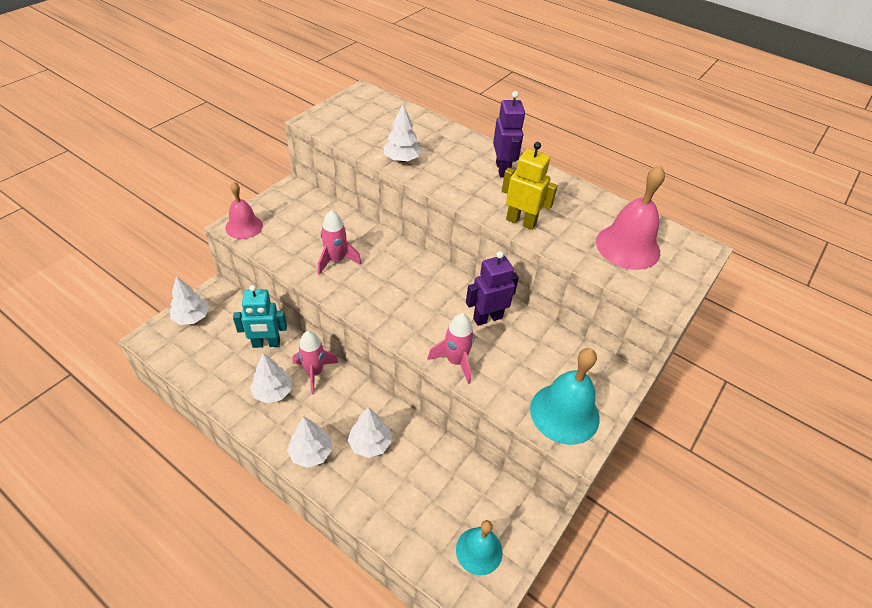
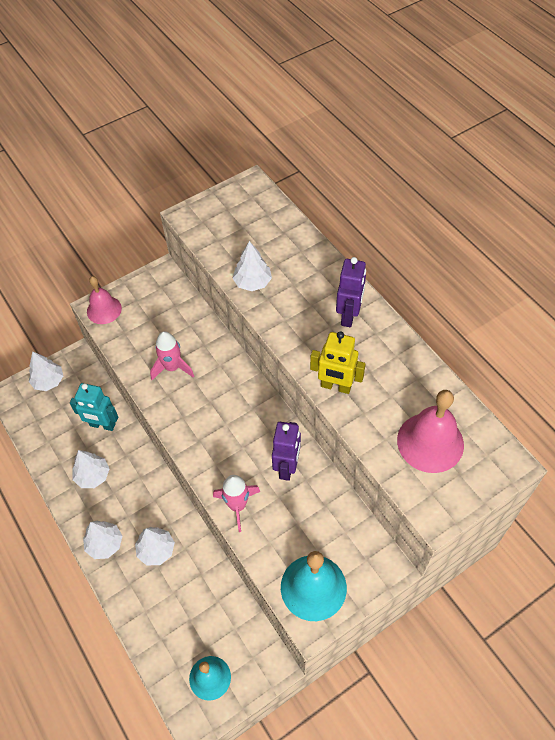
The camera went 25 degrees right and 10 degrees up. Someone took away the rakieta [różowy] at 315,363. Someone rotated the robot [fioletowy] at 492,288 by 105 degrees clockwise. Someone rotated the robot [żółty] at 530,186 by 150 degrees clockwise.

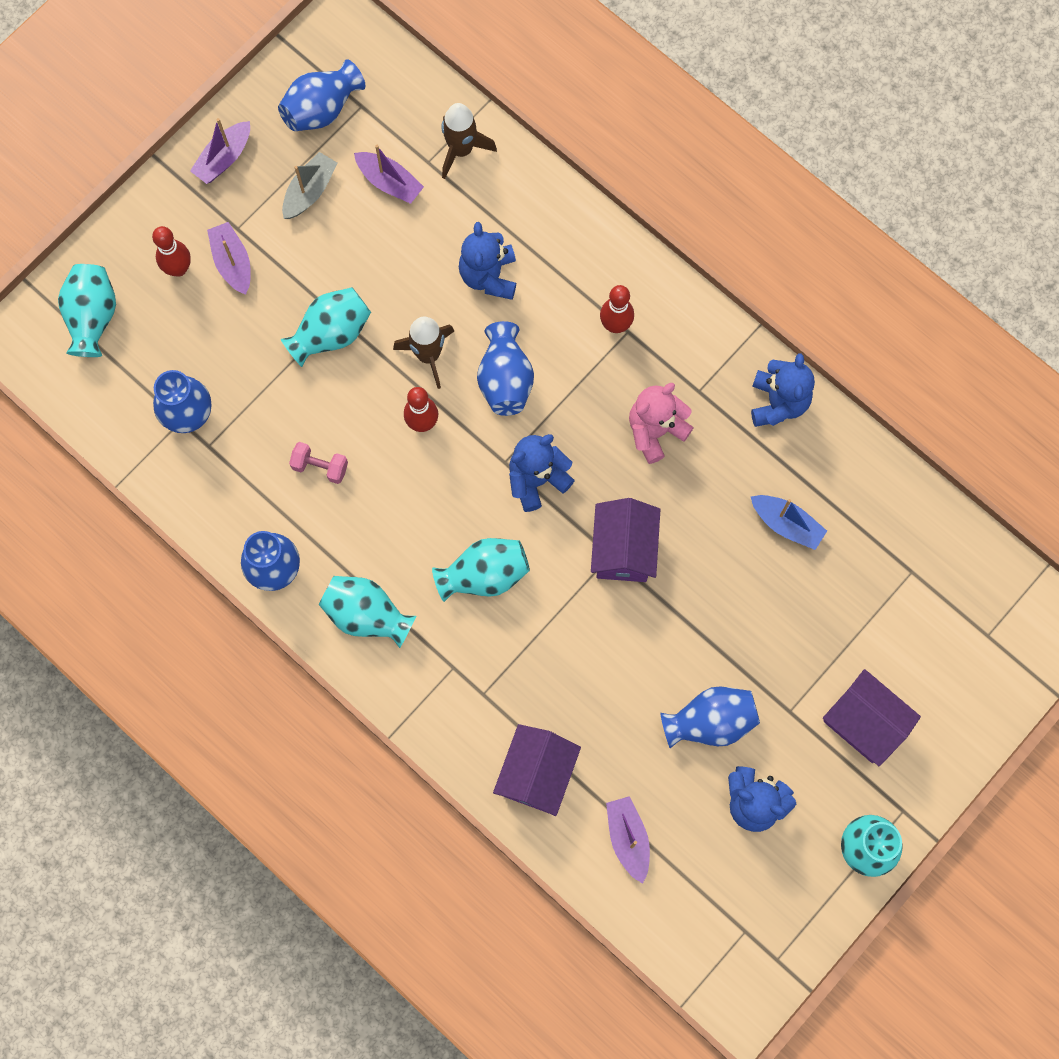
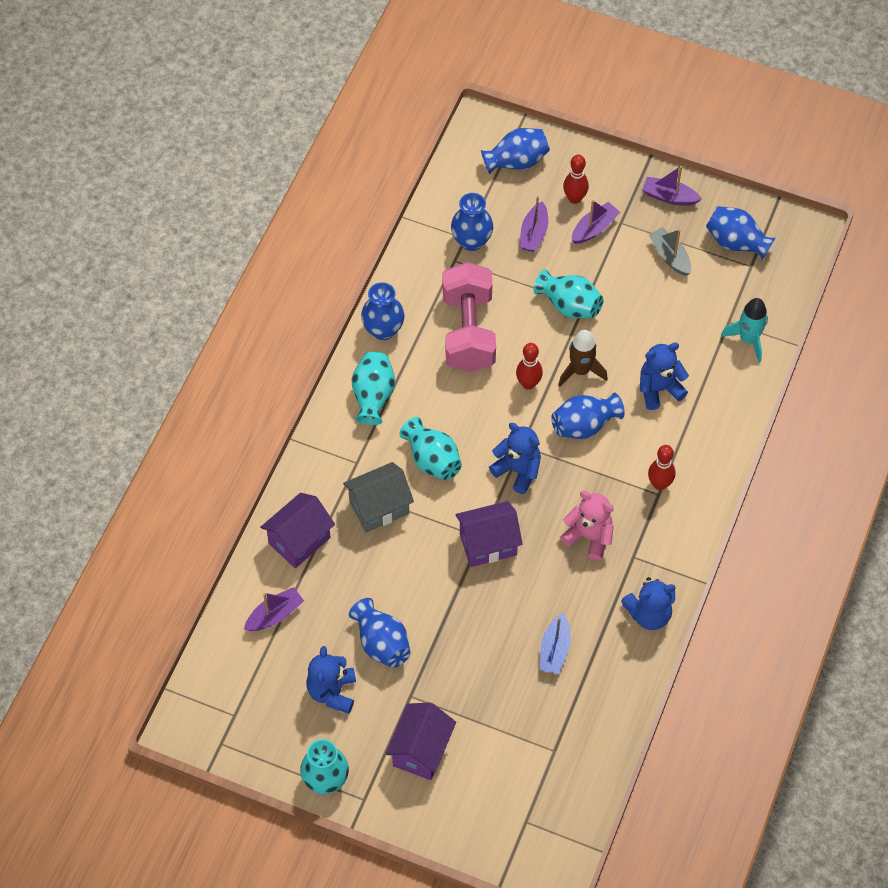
The camera went 70 degrees right and 15 degrees down. Someone put down the domek [szary] at 378,497. Someone carried the łódka [fioletowy] from 389,174 to 533,224. Someone repainted the wazon [turkusowy] at 87,310, which became the wazon [niebieski] at 515,151. Someone repainted the rakieta [brązowy] at 469,141, which became the rakieta [turkusowy] at 744,330. Someone rotated the łódka [szary] at 310,185 by 135 degrees counterclockwise. Someone rotated the domek [fioletowy] at 537,770 by 45 degrees counterclockwise. Someone scaled the hantel [różowy] at 318,463 by 2.48.

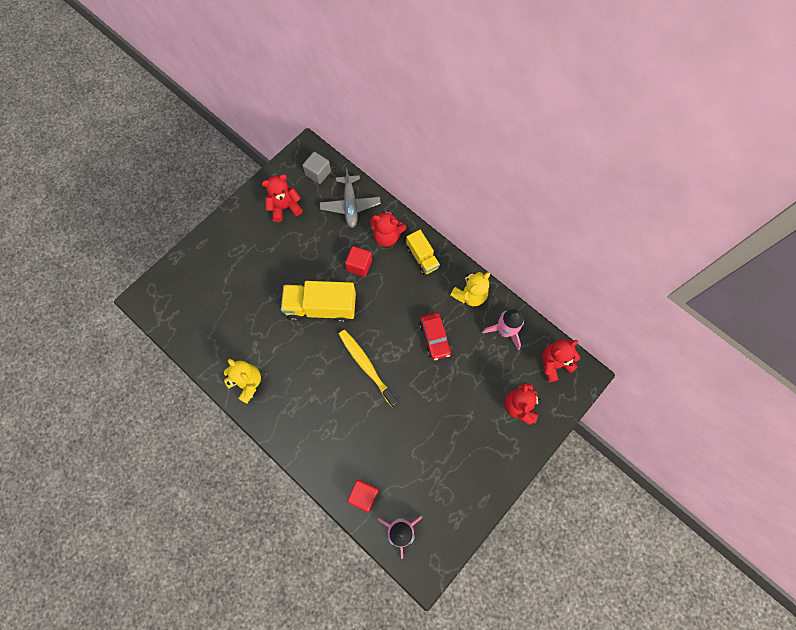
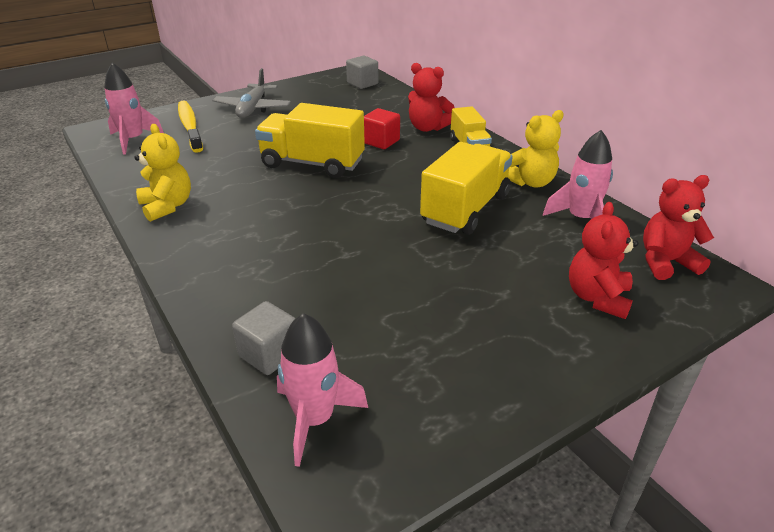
The camera went 15 degrees right and 35 degrees down. Someone took away the miś [czerwony] at 282,198. Someone put down the rakieta [różowy] at 134,109. Someone carried the samolot [szary] from 350,197 to 251,93. Someone carried the szczoteczka do zębów [żółty] from 368,368 to 190,127. Someone swapped the samochód [czerwony] at 435,336 for the ciężarówka [żółty] at 466,188. Someone repainted the sześcian [czerwony] at 363,496, which became the sześcian [szary] at 264,338.

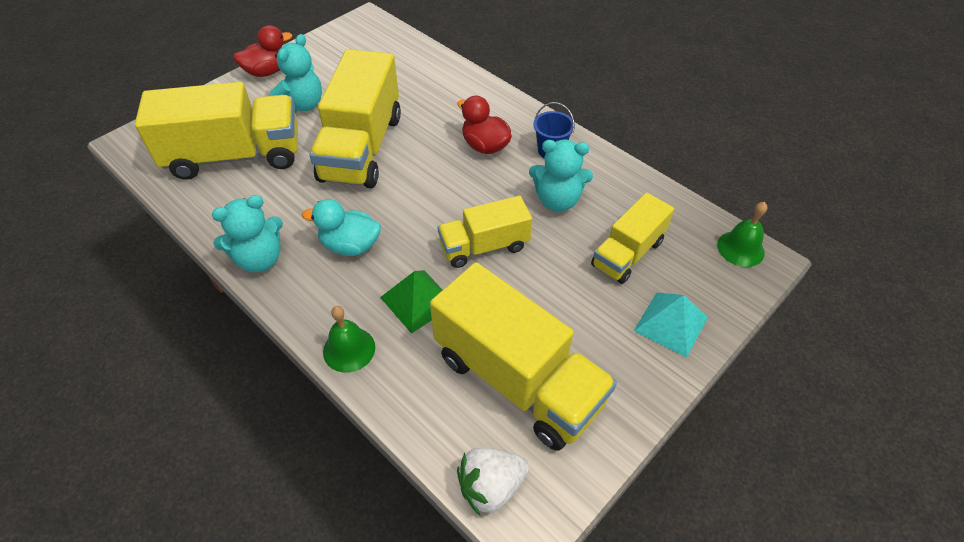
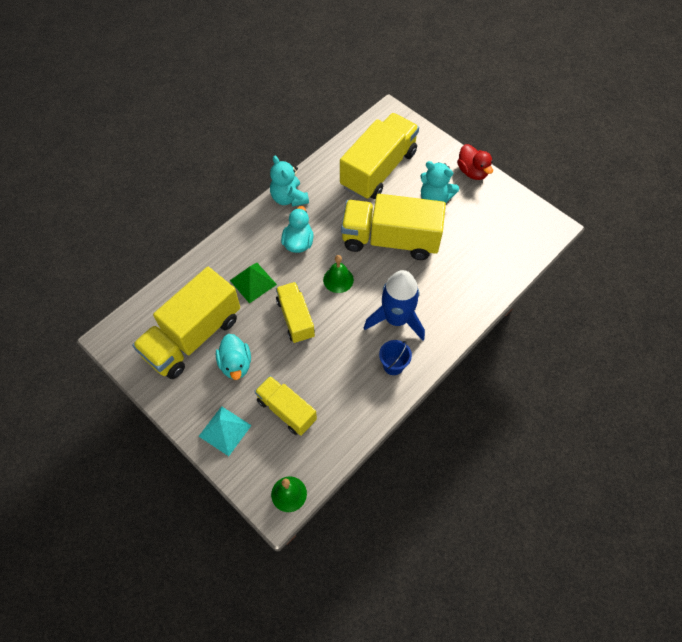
The camera went 90 degrees right and 10 degrees up. Someone took away the truskawka [biały] at 493,482. Someone took away the miś [turkusowy] at 561,176. Someone put down the kaczka [turkusowy] at 233,357. Someone carried the dzwonek [zielony] from 349,339 to 338,274. Someone swapped the kaczka [czerwony] at 484,125 for the rakieta [niebieski] at 394,305. Someone rotated the ciężarówka [żółty] at 216,131 by 135 degrees counterclockwise.

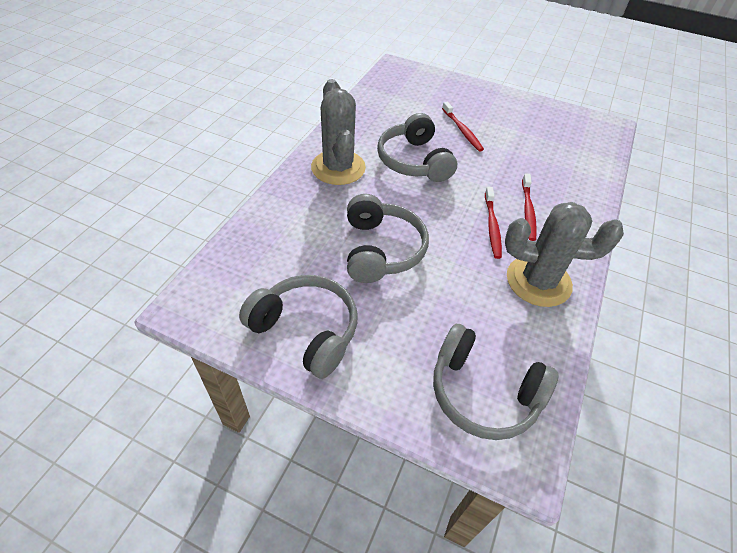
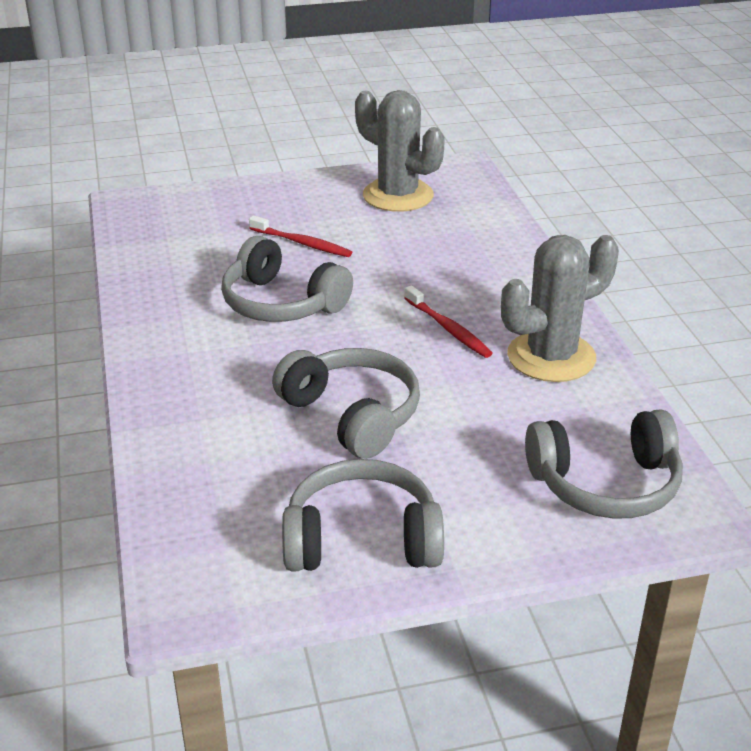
The camera went 35 degrees left and 15 degrees down. Someone took away the szczoteczka do zębów [czerwony] at 529,207. Someone carried the kaktus [szary] from 338,132 to 400,151.

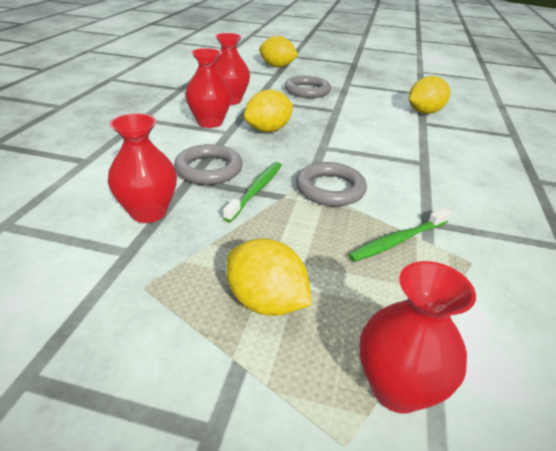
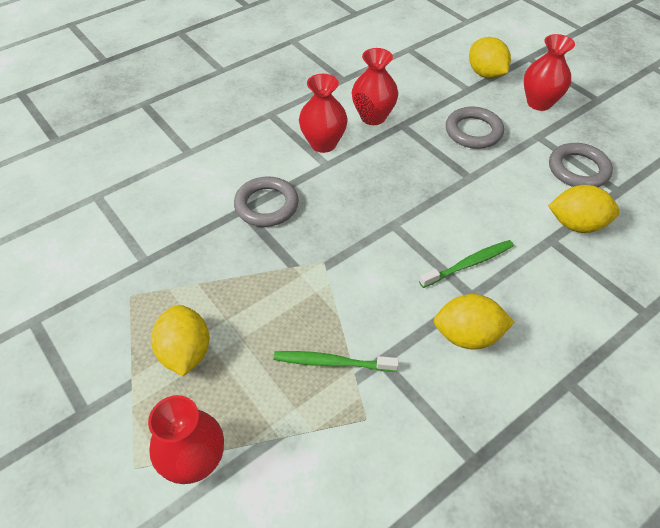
The camera went 40 degrees right and 15 degrees up. Someone carried the wazon [czerwony] from 142,168 to 549,72. Someone carried the szczoteczka do zębów [zielony] from 252,192 to 466,264. Someone carried the cytryna [żółty] from 268,111 to 474,322. Someone carried the pierścień [szary] from 331,184 to 581,165.

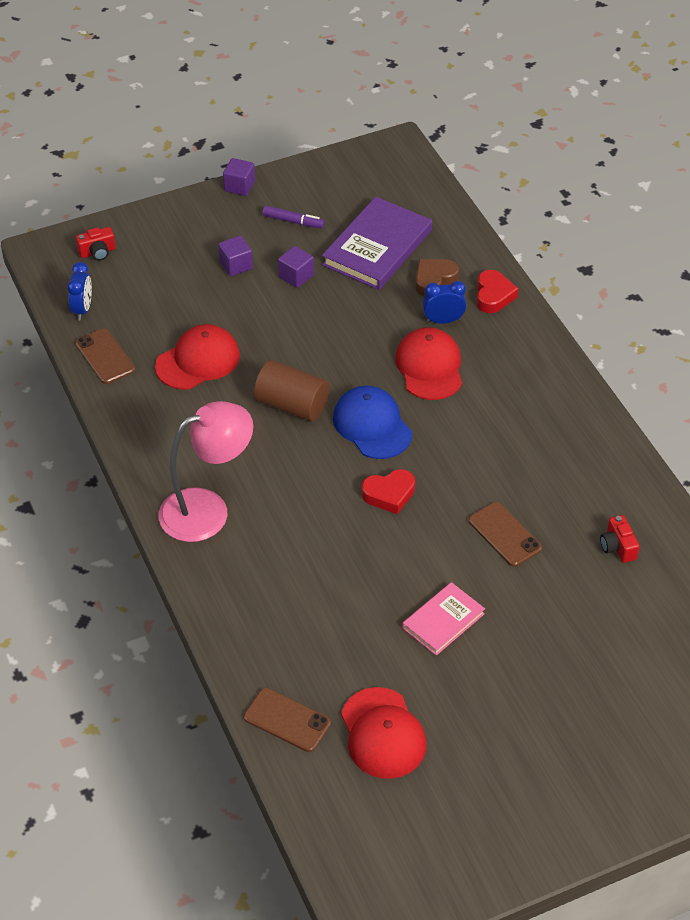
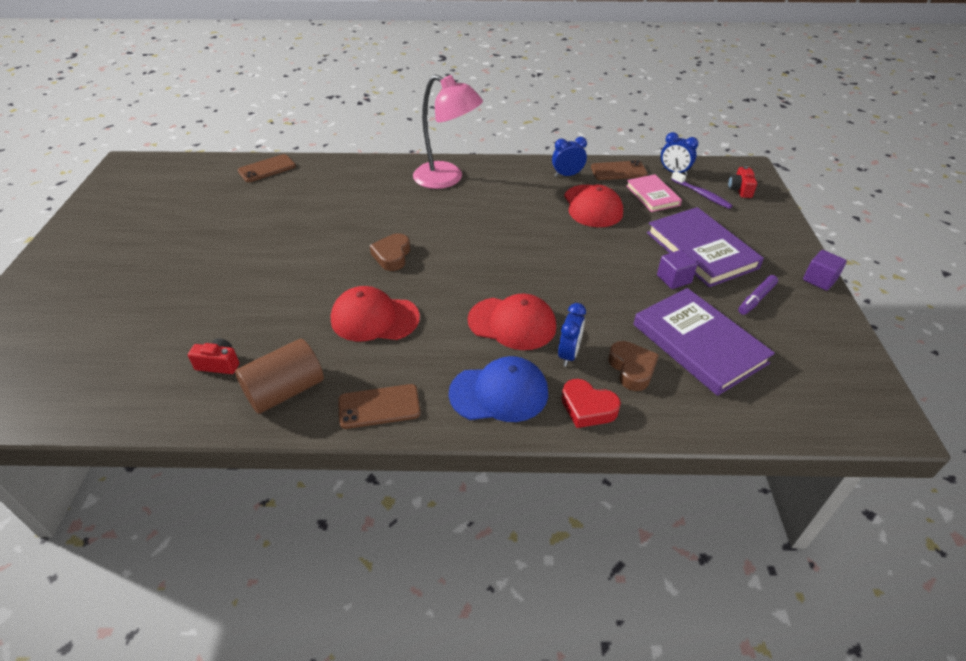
The camera went 115 degrees right and 5 degrees down. Someone put down the budzik [niebieski] at 569,157. Someone put down the szczoteczka do zębów [fioletowy] at 702,190. Someone carried the walec [brązowy] from 292,391 to 279,376. Someone carried the czapka [niebieski] from 372,422 to 498,389. Someone carried the czapka [czerwony] from 384,733 to 375,313. Someone carried the książka [różowy] from 443,619 to 654,193. Someone carried the telefon [brązowy] from 505,534 to 379,406. Someone swapped the sześcian [fioletowy] at 235,256 for the książka [fioletowy] at 705,247. Someone repainted the serce [czerwony] at 388,491, which became the serce [brązowy] at 390,252. Someone rotated the lampka [różowy] at 206,471 by 60 degrees counterclockwise.

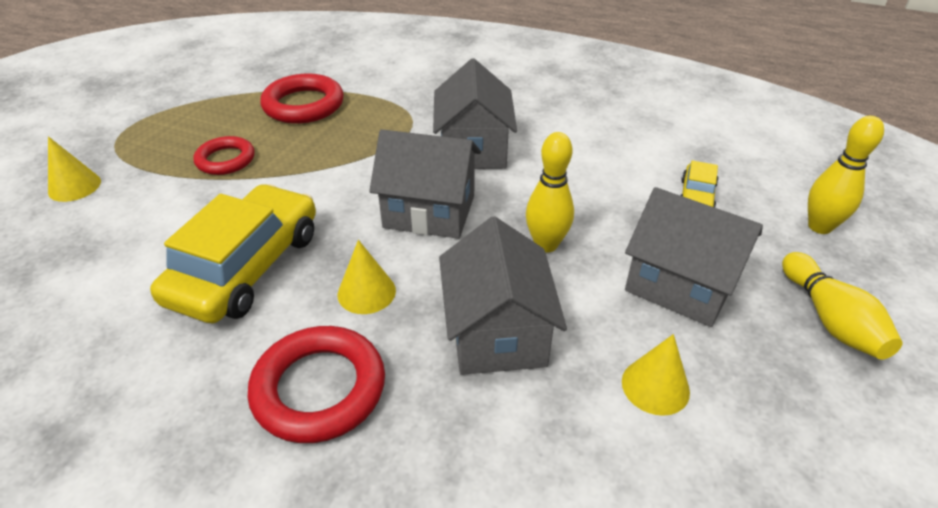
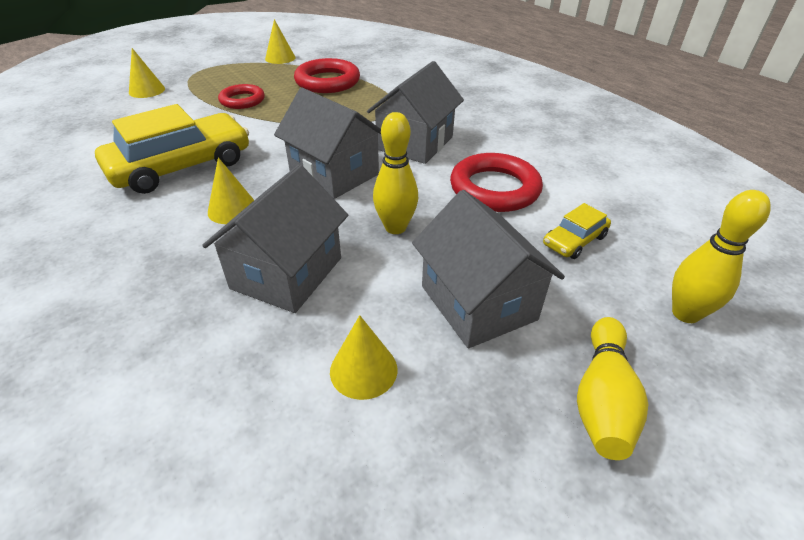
The camera went 30 degrees right and 0 degrees up. Someone put down the stożek [żółty] at 280,41. Someone carried the pierścień [czerwony] from 316,384 to 496,182.

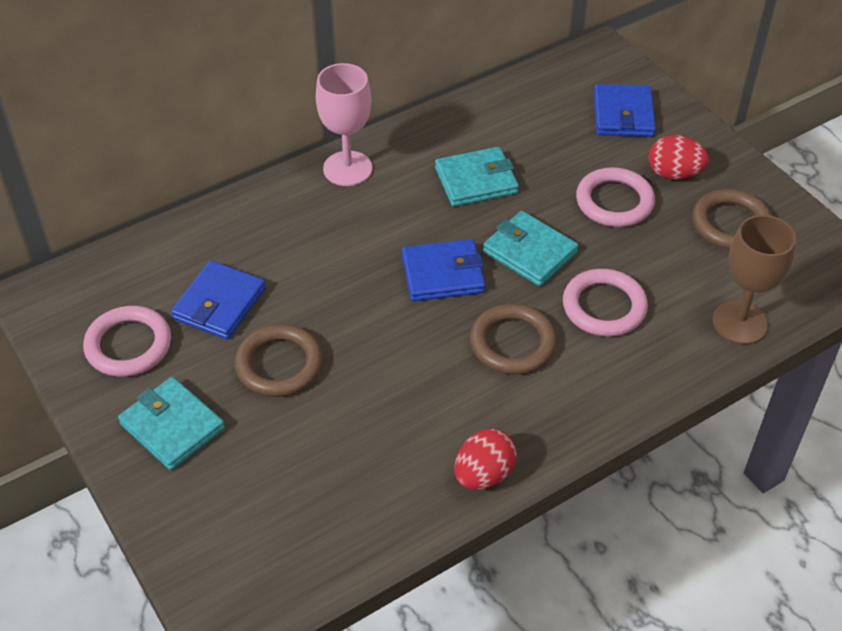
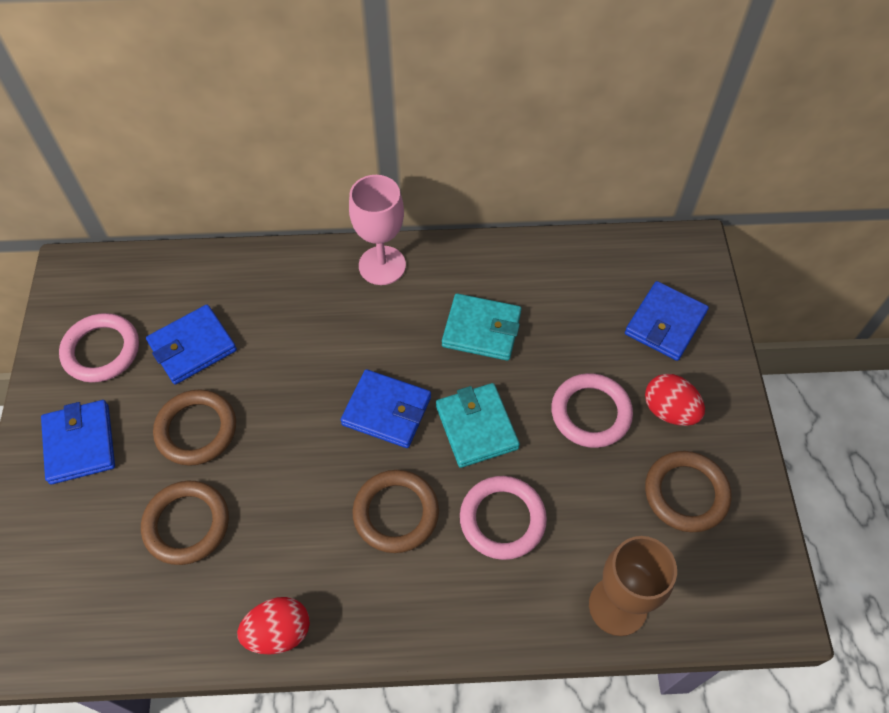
The camera went 30 degrees right and 10 degrees up. Someone put down the pierścień [brązowy] at 185,523. Someone repainted the portfel [turkusowy] at 171,423, which became the portfel [niebieski] at 78,442.

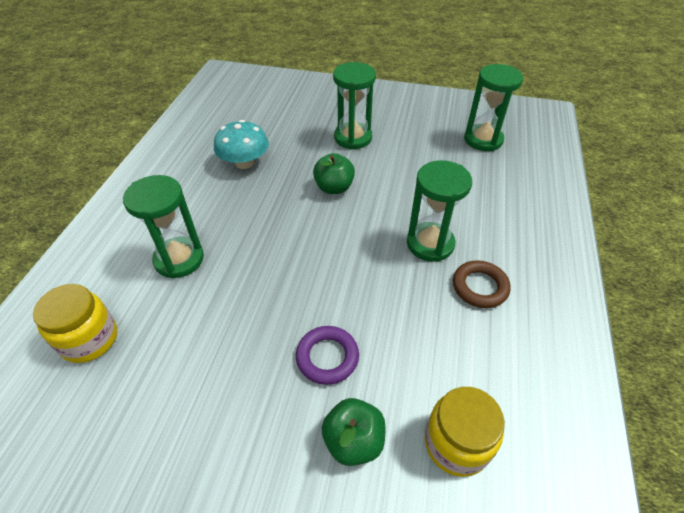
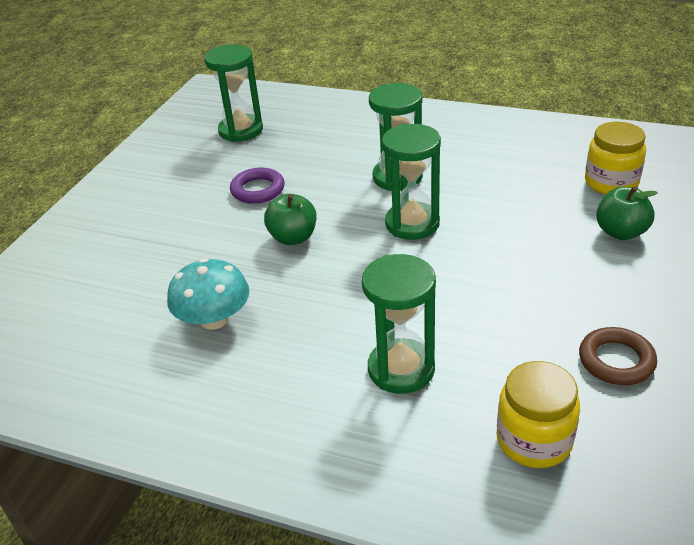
The camera went 80 degrees left and 10 degrees down. Someone carried the pierścień [fioletowy] from 327,355 to 257,185. Someone carried the klepsydra [zielony] from 354,105 to 411,182. Someone carried the pierścień [brązowy] from 482,284 to 618,356.

